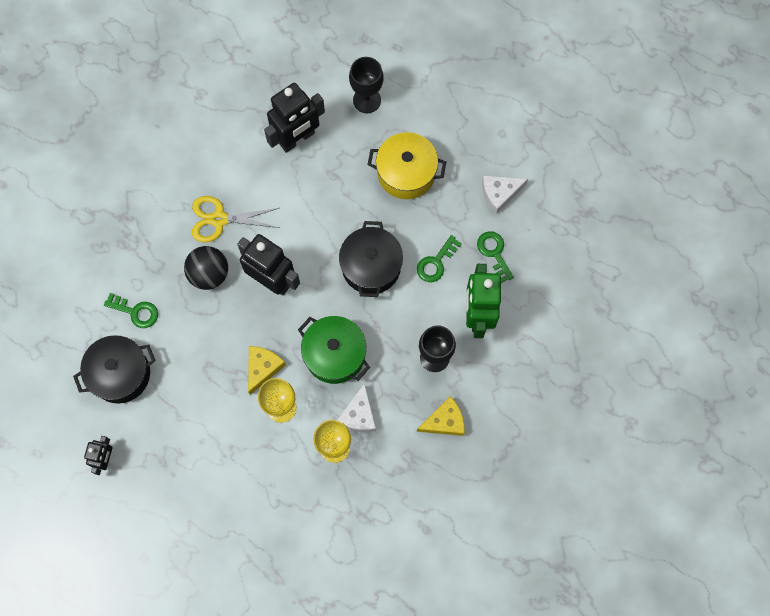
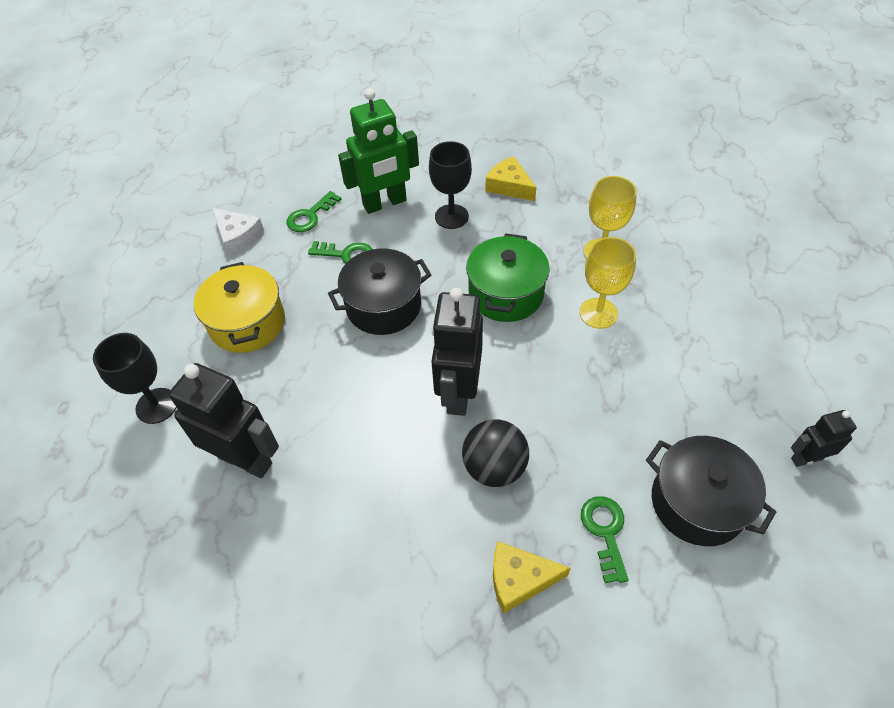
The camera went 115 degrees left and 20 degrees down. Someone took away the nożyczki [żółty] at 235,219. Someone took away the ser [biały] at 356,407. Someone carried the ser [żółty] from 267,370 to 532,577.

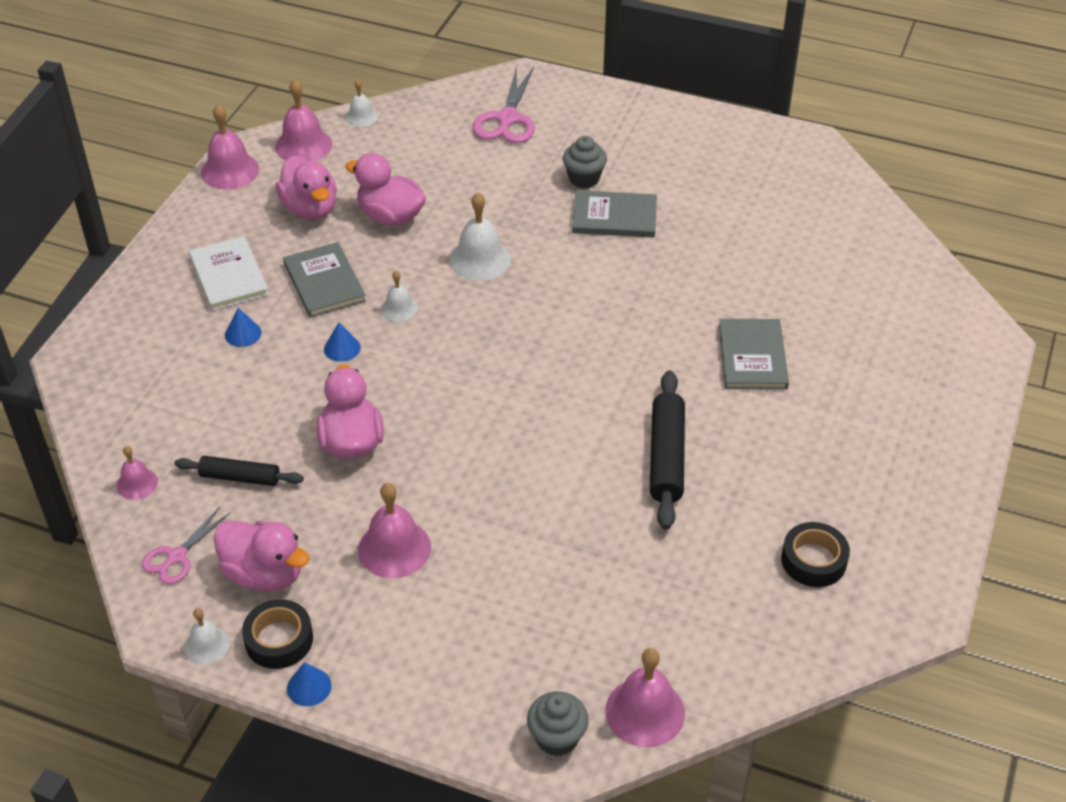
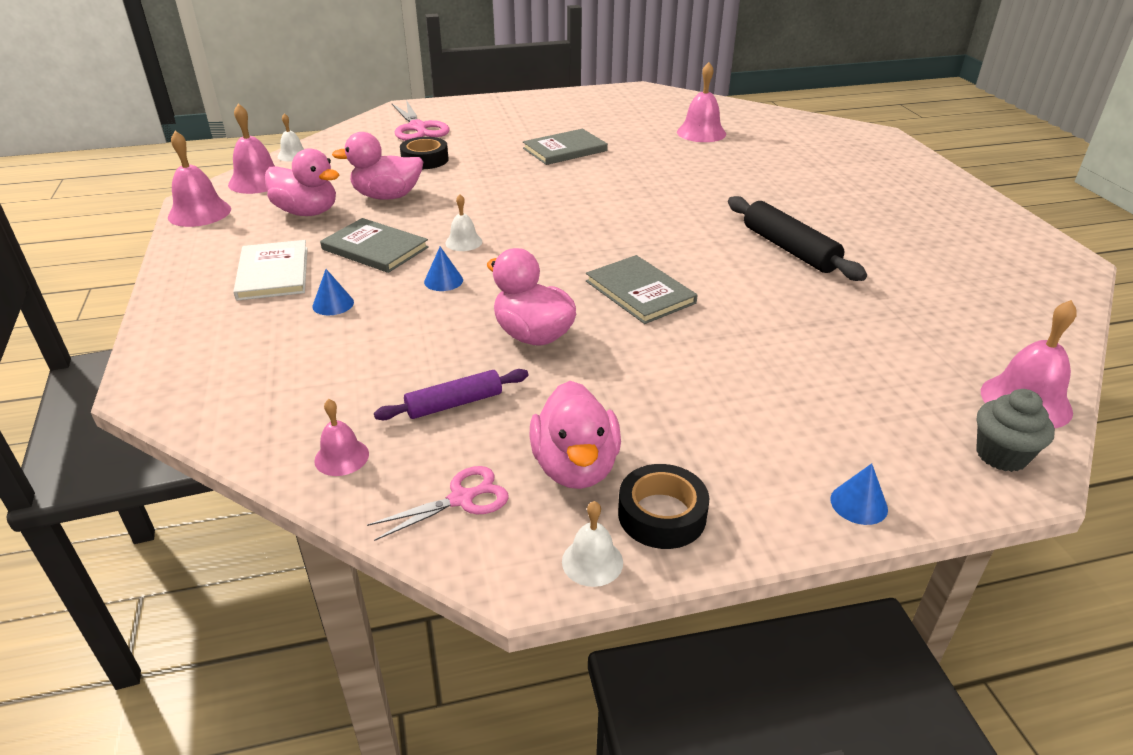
The camera went 35 degrees left and 10 degrees down. Someone took away the dzwonek [biały] at 480,236. Someone took away the muffinka [szary] at 585,162. Someone carried the stożek [niebieski] from 309,684 to 859,494. Someone carried the dzwonek [różowy] from 394,530 to 701,102. Someone carried the książka [szary] from 754,354 to 642,289. Someone carried the taśma klejąca [czarny] from 815,554 to 424,153. Someone repainted the wałek do ciasta [czarny] at 239,471, which became the wałek do ciasta [fioletowy] at 451,394. Someone rotated the nożyczki [różowy] at 186,546 by 120 degrees counterclockwise. Someone rotated the książka [biały] at 229,273 by 45 degrees clockwise. Someone rotated the kaczka [różowy] at 262,555 by 90 degrees clockwise.

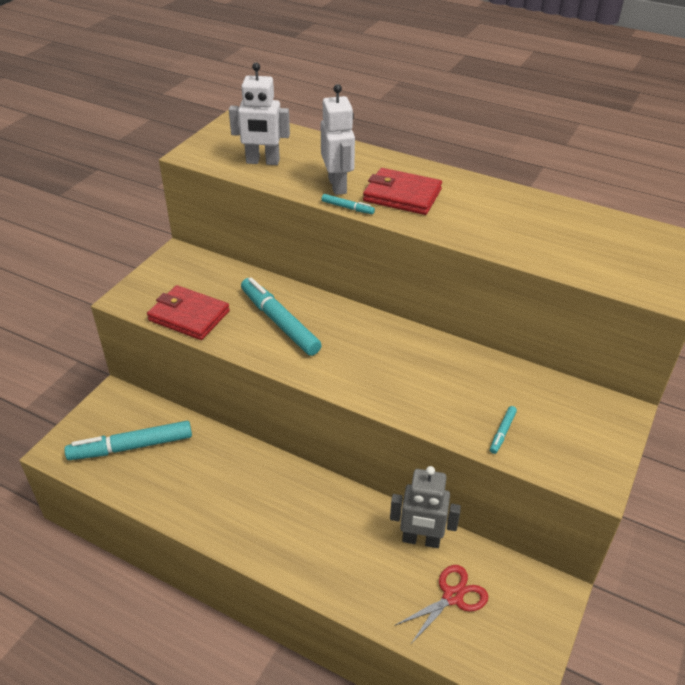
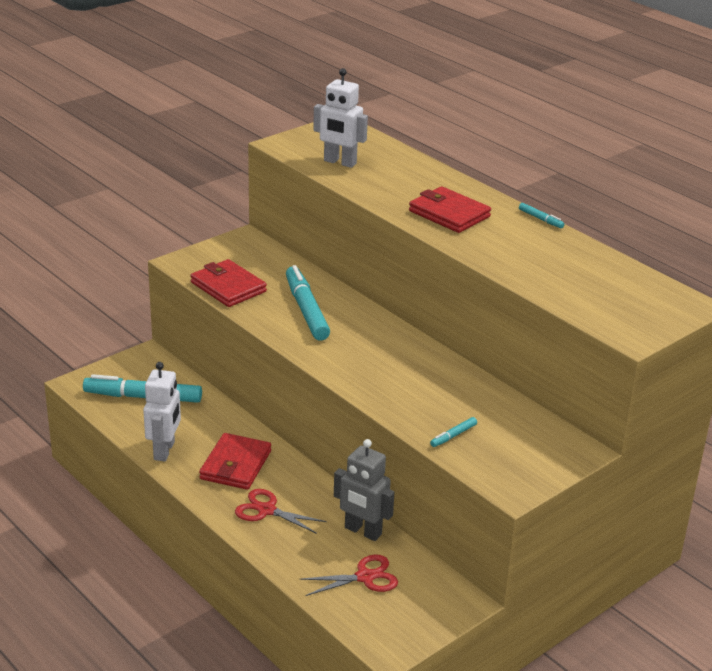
The camera went 20 degrees right and 10 degrees down. Someone put down the portfel [czerwony] at 235,461. Someone put down the nożyczki [czerwony] at 281,511. Someone carried the robot [biały] from 338,139 to 162,411. Someone carried the flamaster [turkusowy] from 348,204 to 541,215.

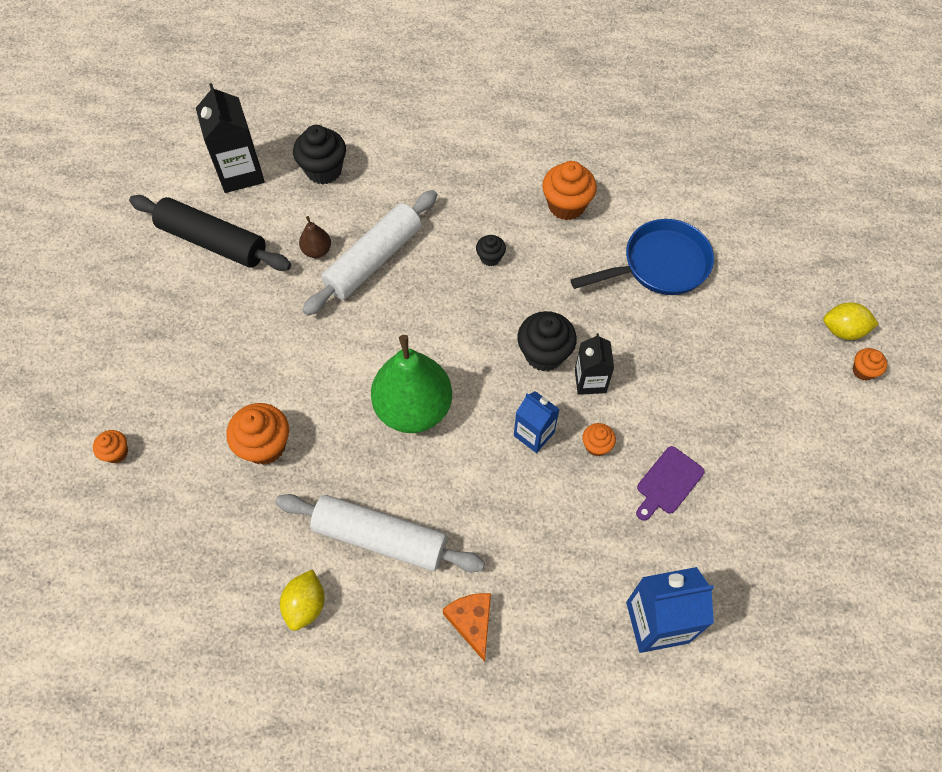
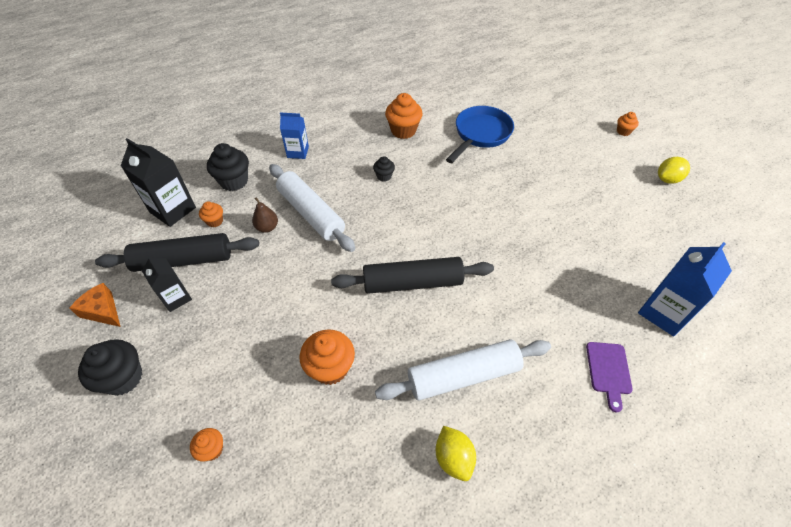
The camera went 35 degrees left and 10 degrees down. Someone carried the ser [pomarańczowy] from 467,627 to 94,305. Someone carried the karton mleka [niebieski] from 537,422 to 294,135. Someone carried the muffinka [czarny] from 547,341 to 110,367. Someone carried the karton mleka [czarny] from 594,364 to 167,283. Someone carried the muffinka [pomarańczowy] from 599,439 to 211,214. Someone carried the deska do krojenia [fioletowy] from 670,483 to 609,377. Someone carried the cytryna [żółty] from 851,321 to 674,170. Someone swapped the gruszka [zielony] at 411,384 for the wałek do ciasta [czarny] at 412,275. Someone rotated the wałek do ciasta [biały] at 369,253 by 45 degrees counterclockwise.

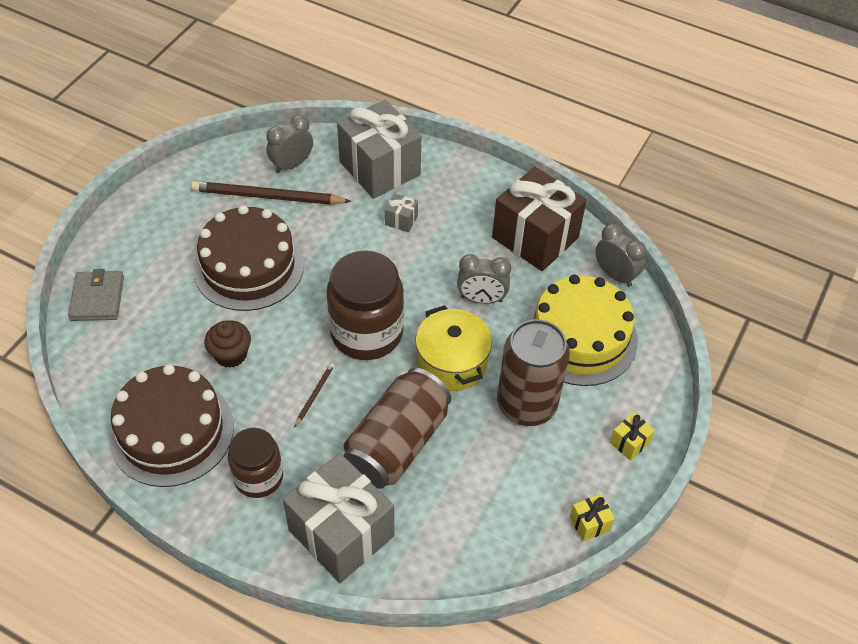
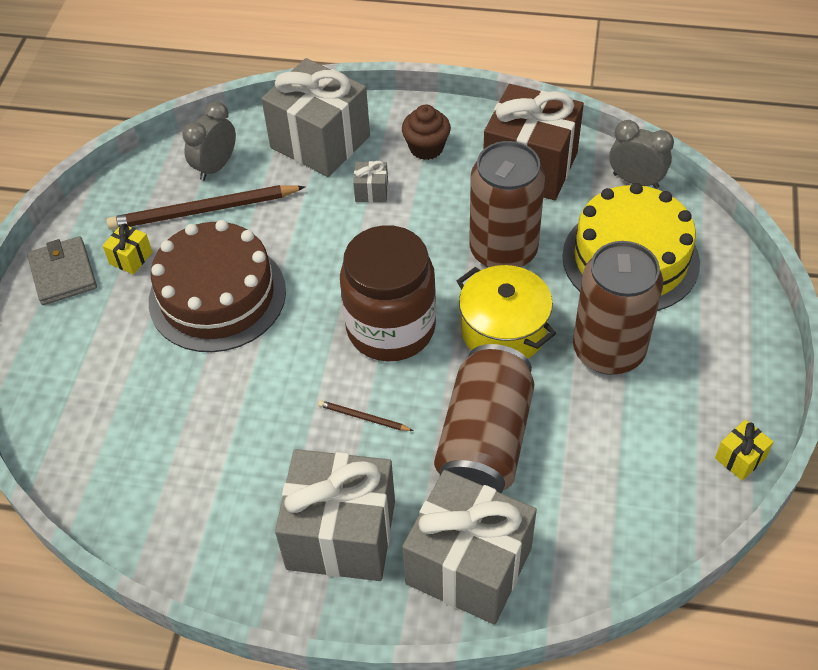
The camera went 15 degrees left and 0 degrees up. Someone took away the tort [brązowy] at 171,425. Someone carried the portfel [szary] from 96,295 to 62,270. Someone carried the muffinka [brązowy] from 228,344 to 426,132. Someone carried the prezent [żółty] from 632,436 to 127,249. Someone swapped the słoik [brązowy] at 255,462 for the prezent [szary] at 335,515. Someone swapped the budzik [szary] at 484,279 for the puszka [brązowy] at 507,204. Someone rotated the ołówek [brązowy] at 314,395 by 75 degrees counterclockwise.

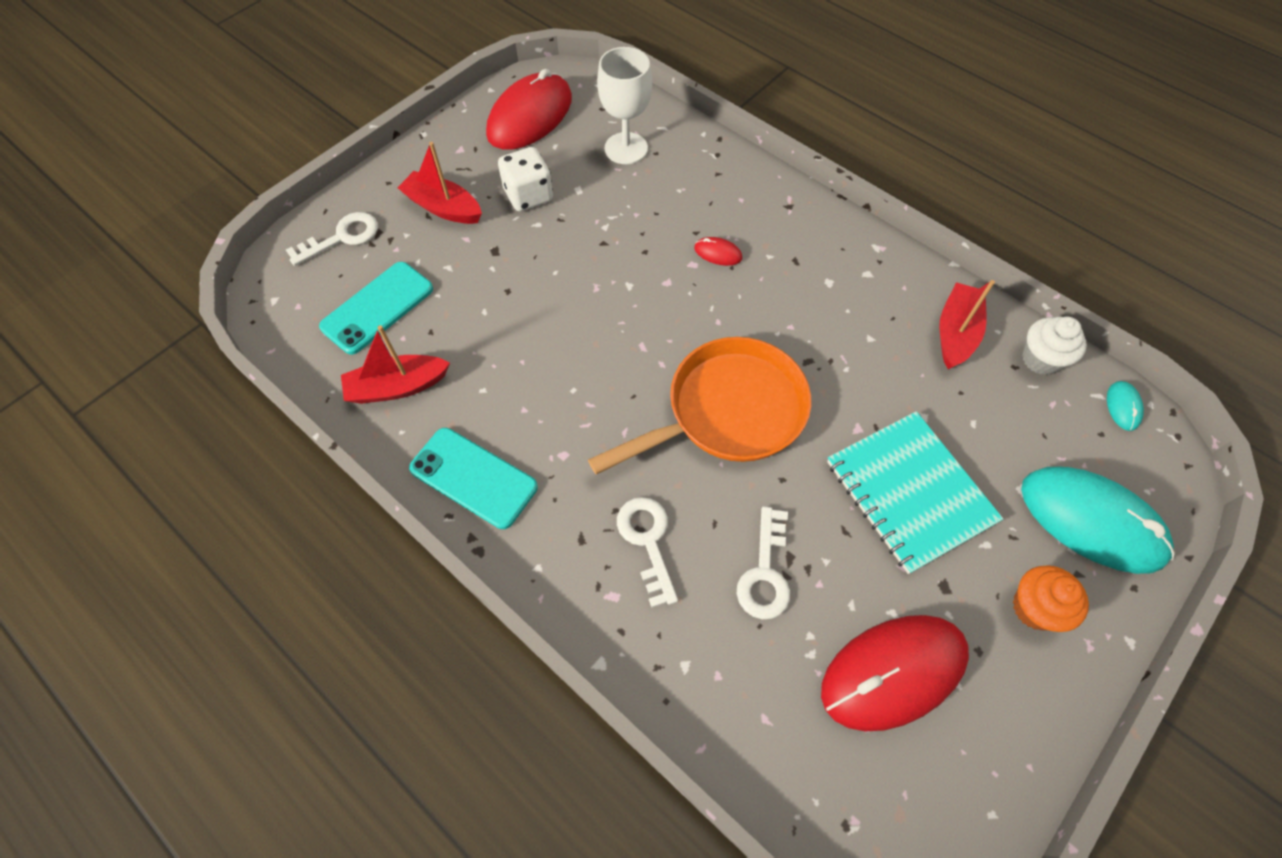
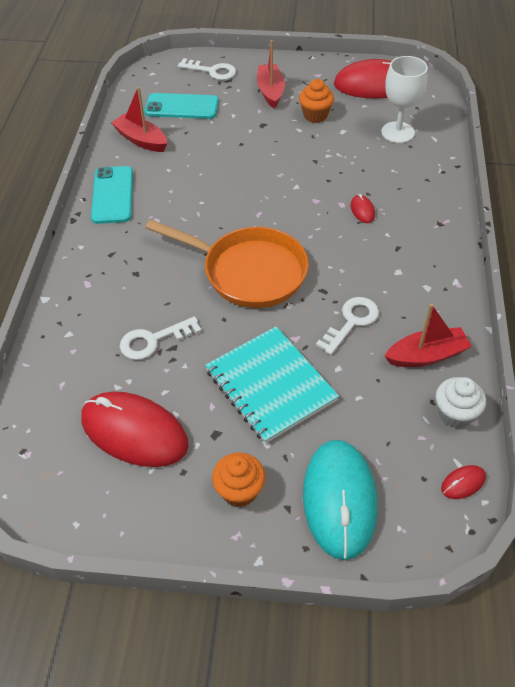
The camera went 55 degrees right and 10 degrees down. Someone carried the klucz [biały] from 647,552 to 347,326. Someone swapped the kostka do gry [biały] at 525,179 for the muffinka [pomarańczowy] at 316,101. Someone repainted the myszka [turkusowy] at 1125,406, which became the myszka [czerwony] at 463,482. Someone rotated the zeszyt [turkusowy] at 915,492 by 60 degrees counterclockwise.

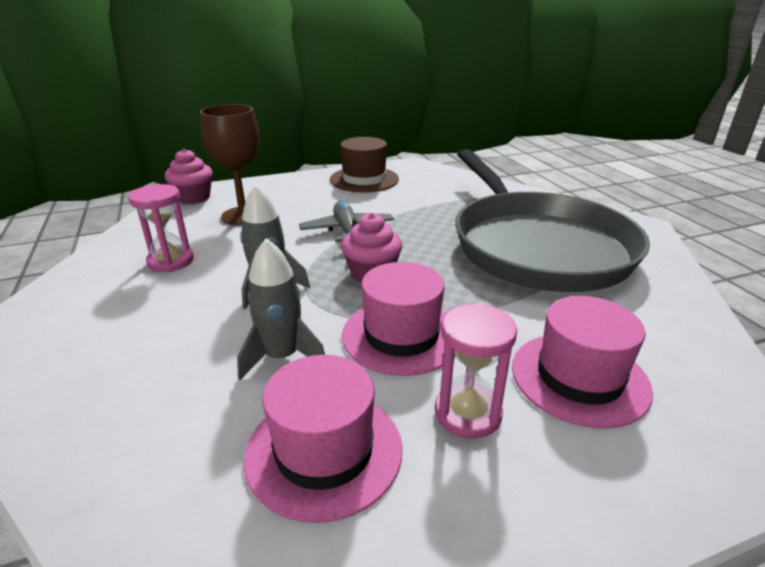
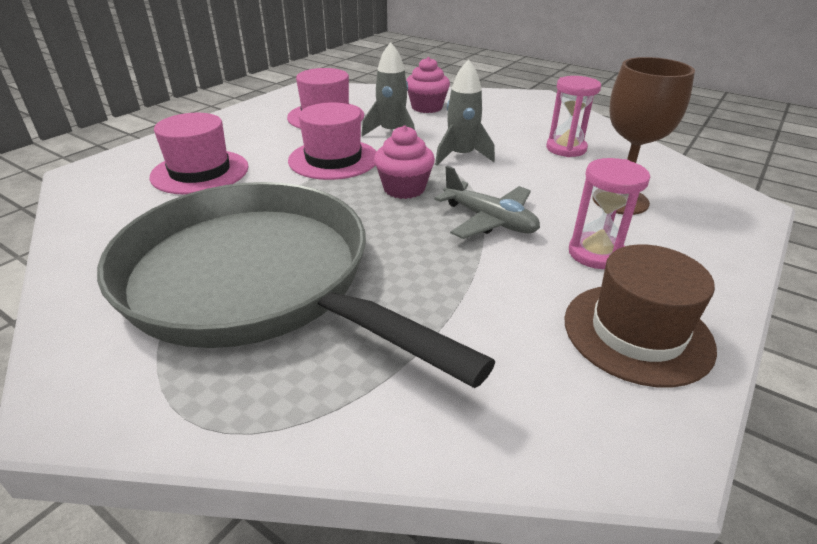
The camera went 145 degrees right and 5 degrees up. Someone carried the muffinka [różowy] from 189,176 to 428,85. Someone carried the klepsydra [różowy] from 476,370 to 609,213.

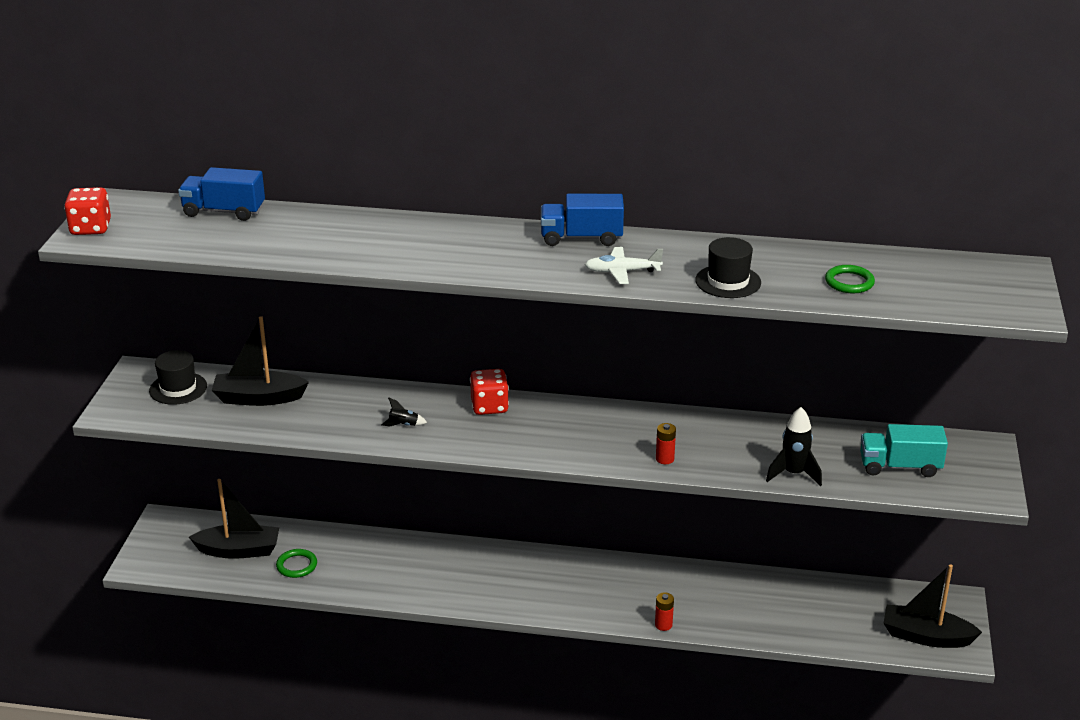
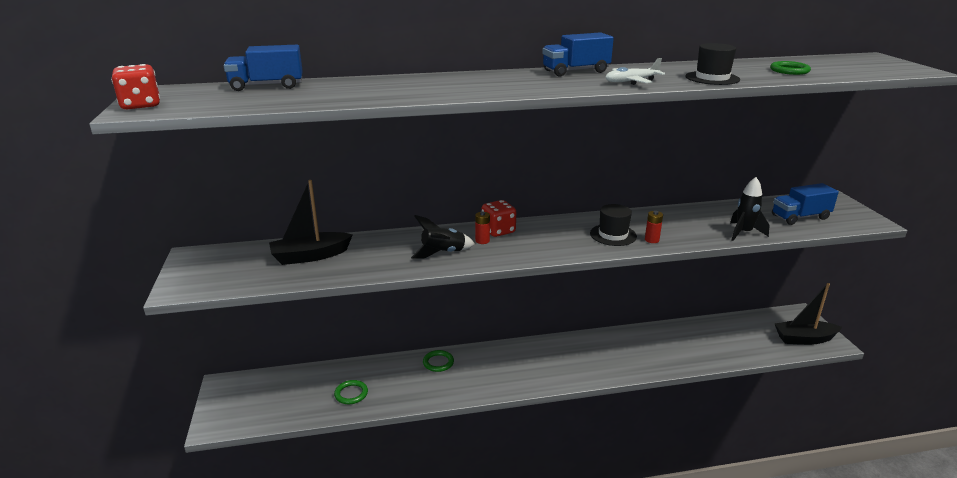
The camera went 20 degrees left and 5 degrees down. Someone took away the łódka [czarny] at 234,519. Someone put down the pierścień [zielony] at 438,361. Someone carried the kapelusz [czarny] from 178,377 to 613,225. Someone carried the bateria [czerwony] from 664,611 to 482,228. Someone repainted the ciężarówka [turkusowy] at 904,450, which became the ciężarówka [niebieski] at 805,204. Someone scaled the rakieta [czarny] at 404,412 by 1.82.

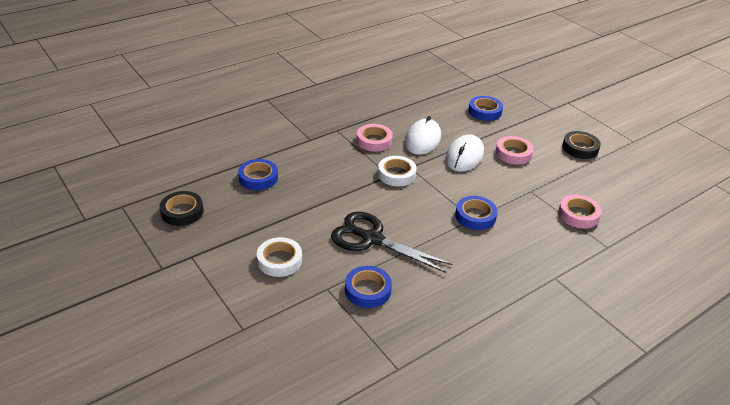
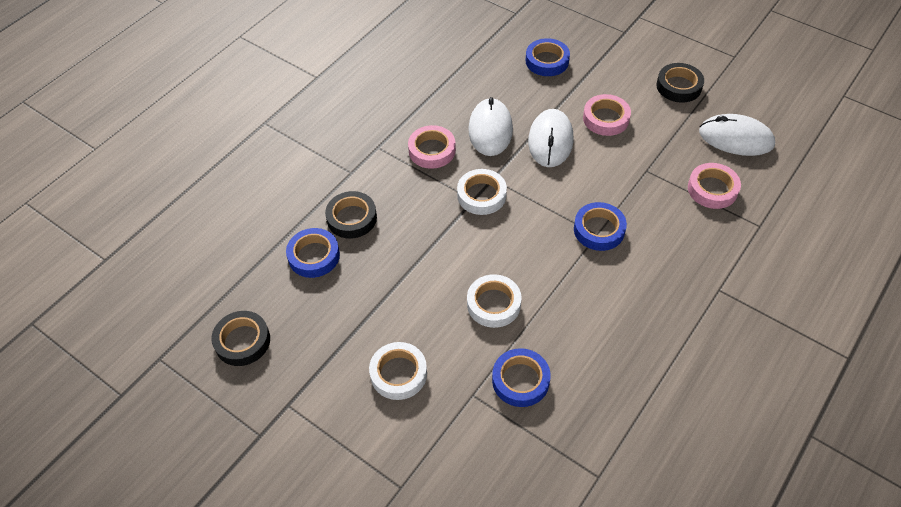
The camera went 15 degrees left and 15 degrees up. Someone put down the taśma klejąca [czarny] at 351,215. Someone put down the myszka [biały] at 737,135. Someone swapped the nożyczki [czarny] at 391,242 for the taśma klejąca [biały] at 494,301.

